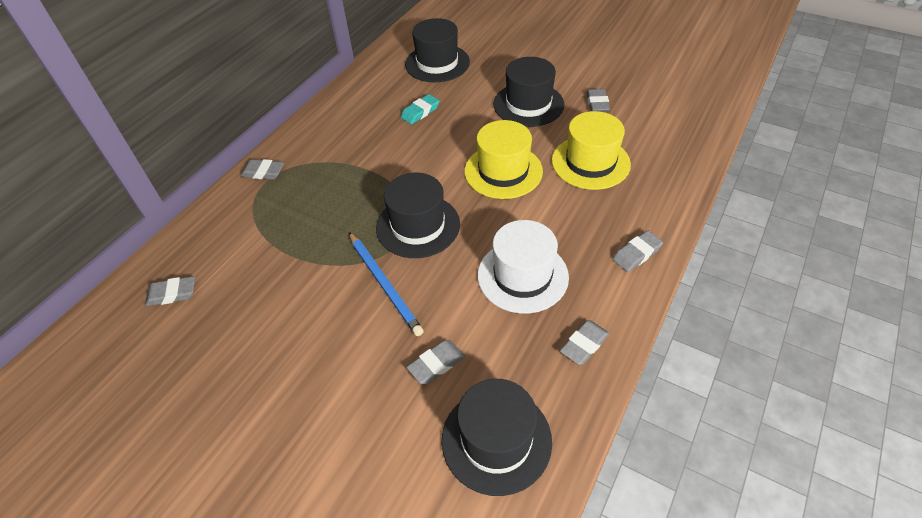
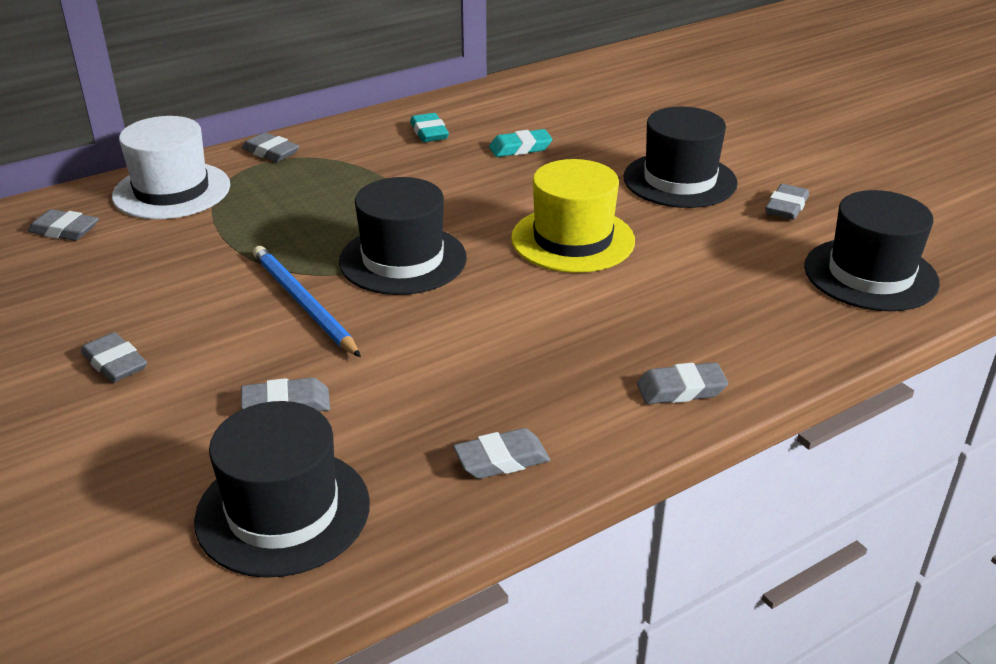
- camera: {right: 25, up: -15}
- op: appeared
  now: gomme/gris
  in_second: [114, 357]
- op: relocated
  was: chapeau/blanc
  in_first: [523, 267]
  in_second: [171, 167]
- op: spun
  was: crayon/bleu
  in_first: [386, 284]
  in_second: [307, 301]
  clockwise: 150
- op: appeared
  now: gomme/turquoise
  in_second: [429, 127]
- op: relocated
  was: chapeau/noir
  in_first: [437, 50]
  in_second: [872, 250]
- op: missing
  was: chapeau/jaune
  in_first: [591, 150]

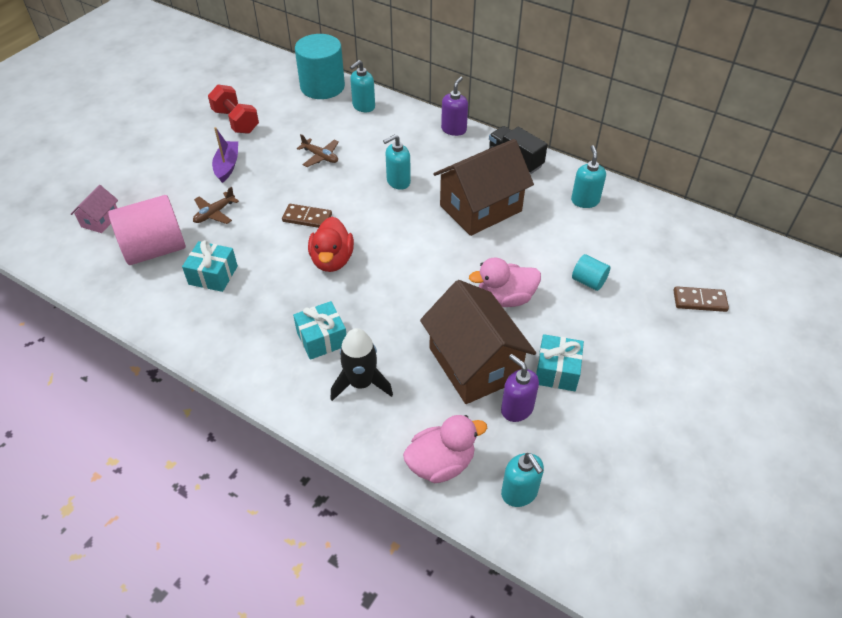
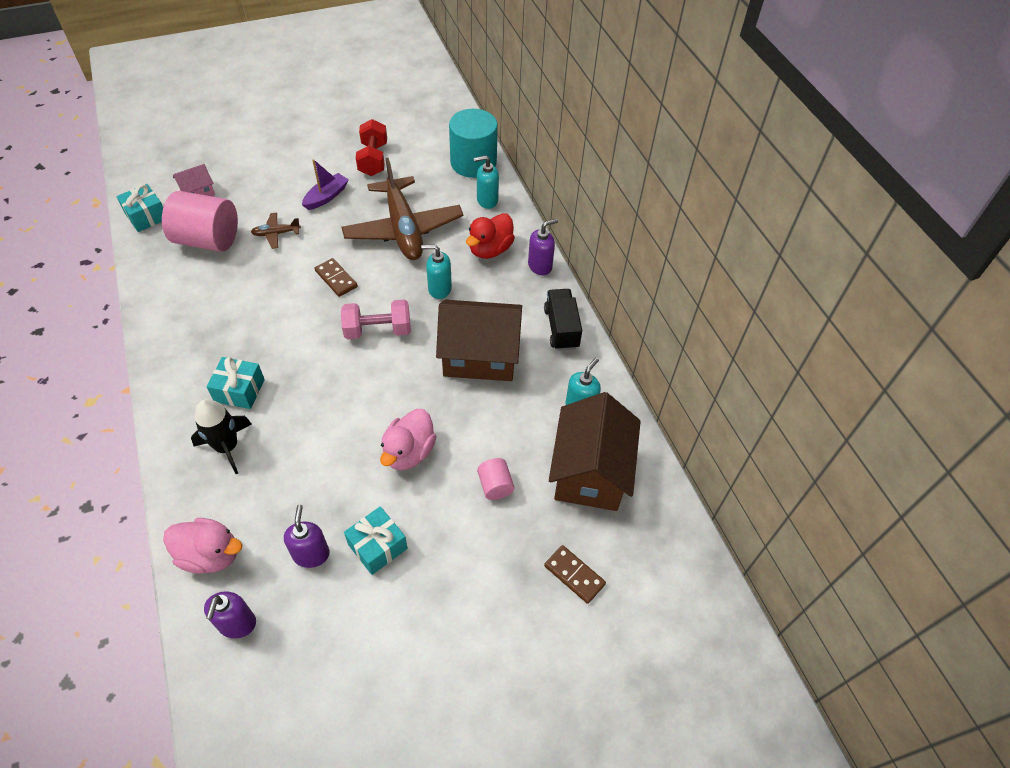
- camera: {right: 35, up: 5}
- op: relocated
  was: cadeau/turquoise
  in_first: [210, 266]
  in_second: [139, 208]
- op: colour
  was: distributeur de savon/turquoise
  now: distributeur de savon/violet
  in_first: [522, 480]
  in_second: [230, 614]
- op: size
  was: avion/marron
  in_first: [318, 150]
  in_second: [402, 209]
  ratio: 2.43
- op: appeared
  now: haltère/rose
  in_second: [376, 320]
- op: spun
  was: canard/rose
  in_first: [505, 282]
  in_second: [408, 439]
  clockwise: -90
- op: relocated
  was: canard/rouge
  in_first: [331, 244]
  in_second: [490, 236]
- op: colour
  was: cylindre/turquoise
  now: cylindre/rose
  in_first: [591, 272]
  in_second: [495, 479]
- op: relocated
  was: maison/marron
  in_first: [478, 342]
  in_second: [595, 451]

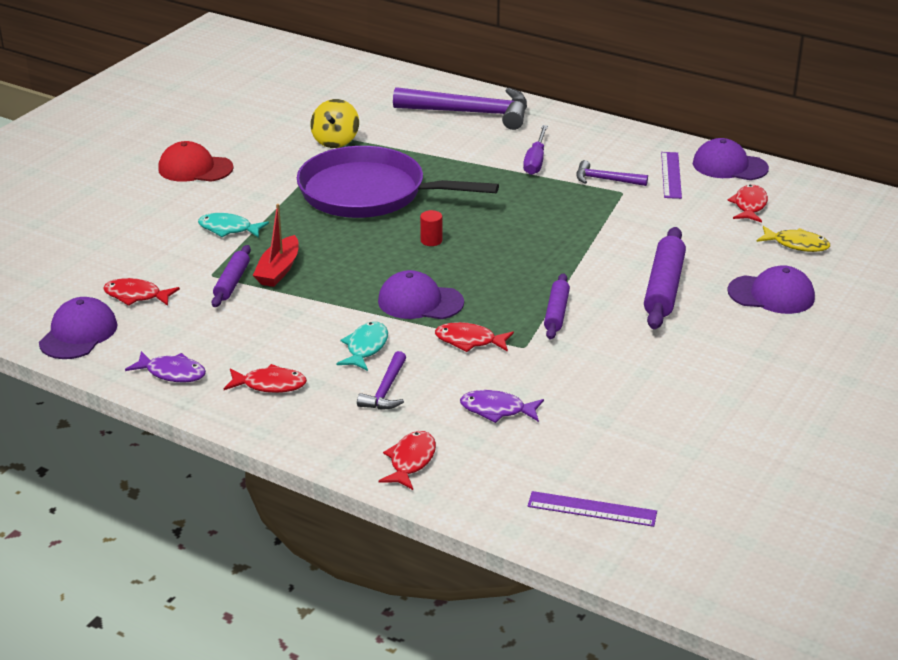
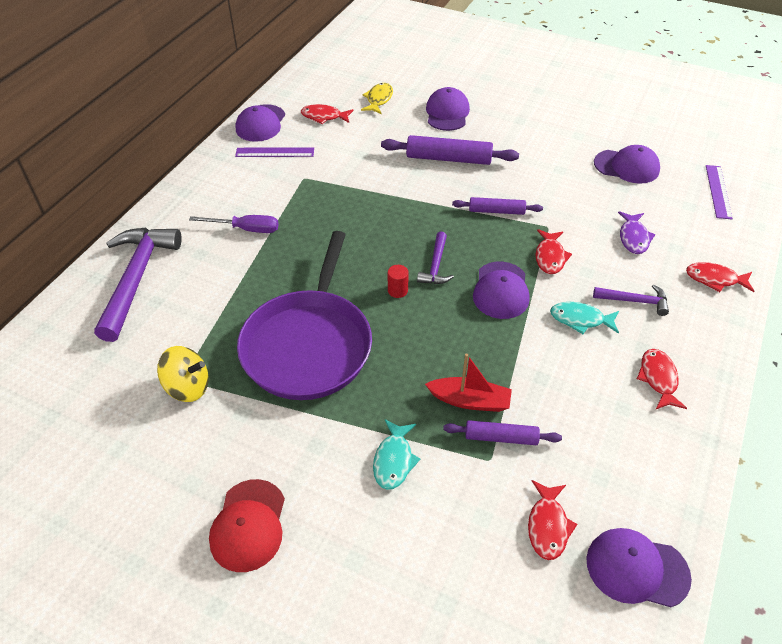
- camera: {right: -95, up: 15}
- op: relocated
  was: marteau/violet
  in_first: [612, 173]
  in_second: [435, 257]
- op: appeared
  now: casquette/violet
  in_second: [627, 164]
- op: missing
  was: poisson/violet
  in_first: [165, 367]

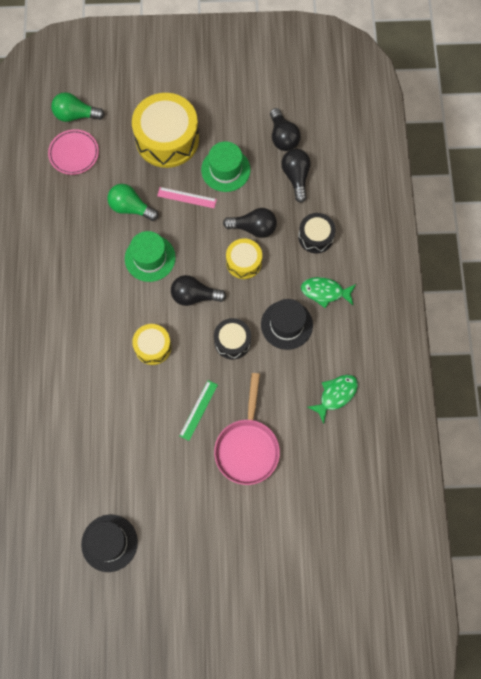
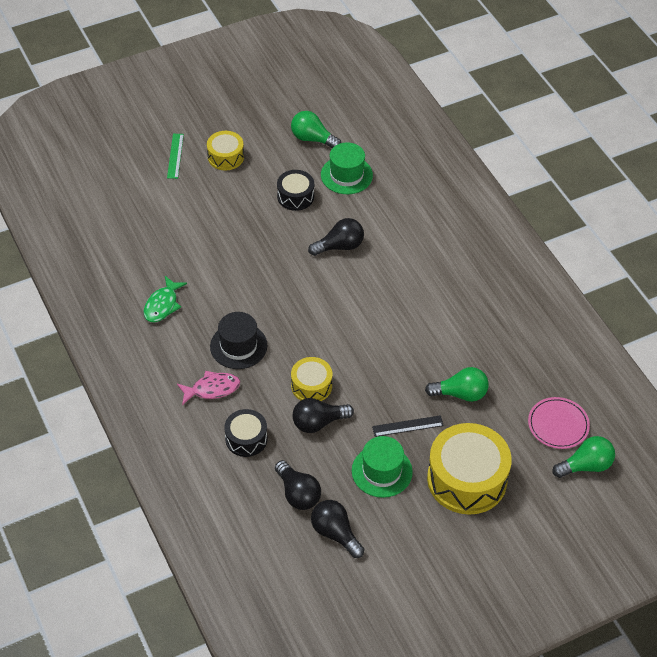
- camera: {right: 155, up: -20}
- op: relocated
  was: règle/vert
  in_first: [198, 410]
  in_second: [175, 156]
- op: colour
  was: poisson/vert
  now: poisson/rose
  in_first: [328, 292]
  in_second: [208, 388]
- op: relocated
  was: tambour/jaune
  in_first: [151, 344]
  in_second: [225, 150]
- op: relocated
  was: tambour/noir
  in_first: [232, 338]
  in_second: [295, 190]
- op: exchanged
  was: chapeau/noir
  now: ampoule/vert
  in_first: [109, 543]
  in_second: [316, 129]
- op: relocated
  was: ampoule/noir
  in_first: [198, 290]
  in_second: [336, 237]
- op: relocated
  was: chapeau/vert
  in_first: [150, 256]
  in_second: [347, 168]
- op: colour
  was: règle/rose
  now: règle/noir
  in_first: [187, 197]
  in_second: [408, 426]
- op: missing
  was: poêle/rose
  in_first: [247, 429]

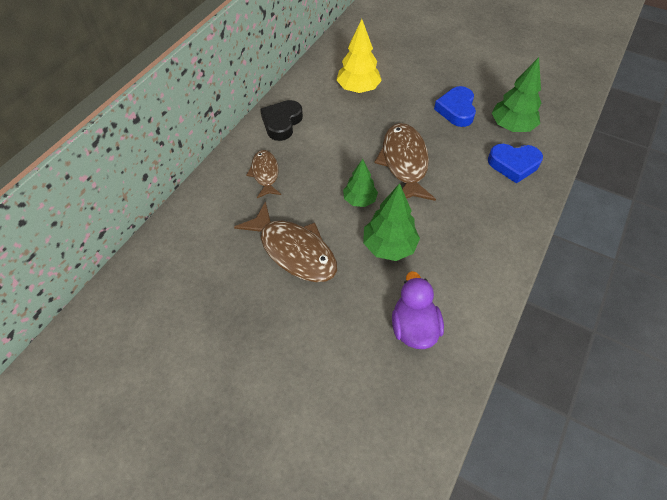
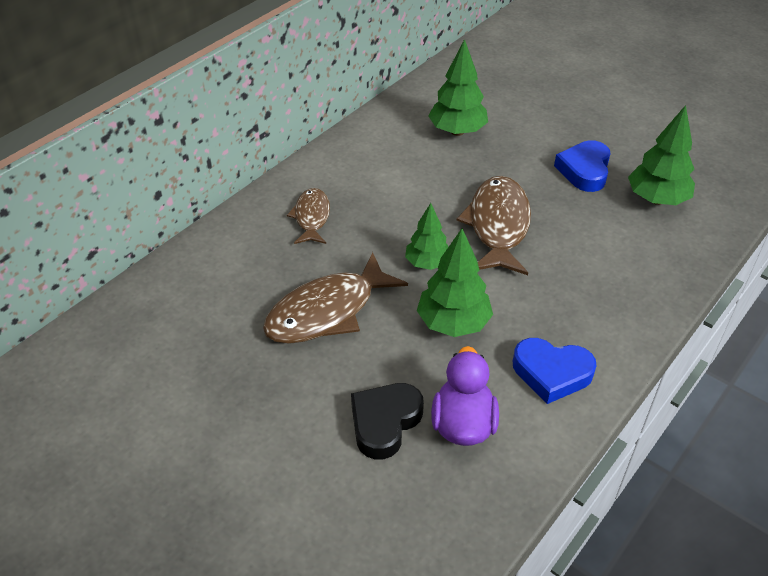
- camera: {right: 10, up: -10}
- op: spun
  was: poisson/marron
  in_first: [285, 241]
  in_second: [335, 298]
  clockwise: 90
- op: relocated
  was: cœur/noir
  in_first: [282, 120]
  in_second: [387, 421]
- op: colour
  was: arbre/jaune
  now: arbre/vert
  in_first: [359, 56]
  in_second: [458, 87]
- op: relocated
  was: cœur/bleu
  in_first: [515, 163]
  in_second: [555, 371]

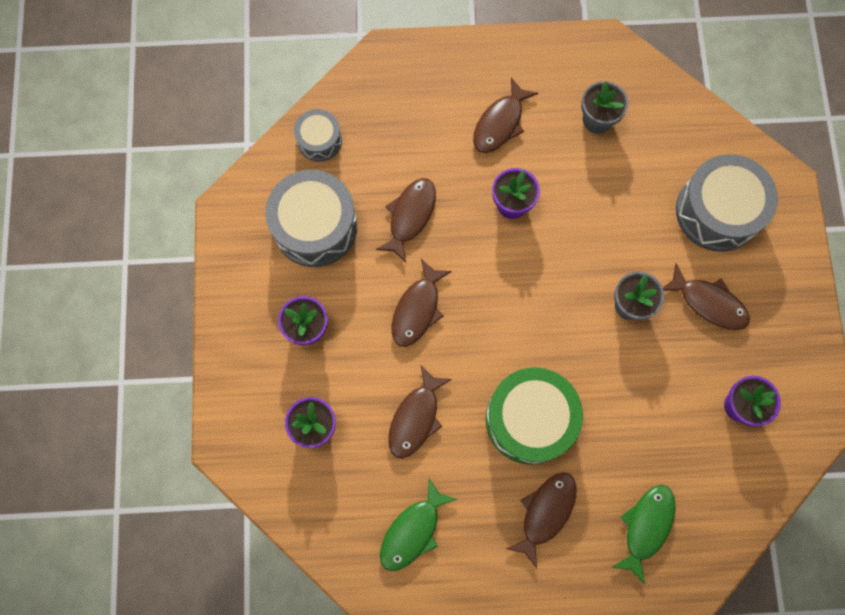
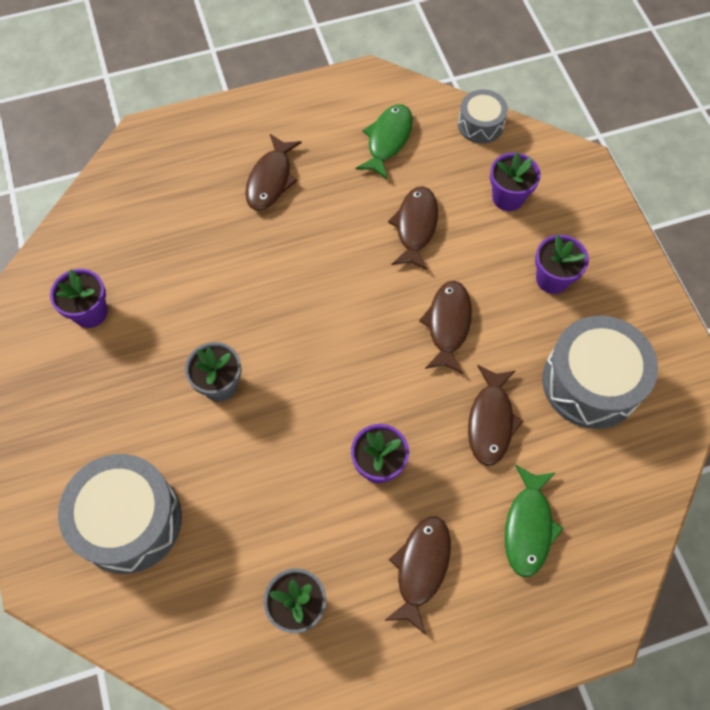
- camera: {right: 165, up: -10}
- op: relocated
  was: tambour/gris
  in_first: [318, 135]
  in_second: [483, 117]
- op: relocated
  was: poisson/vert
  in_first: [643, 534]
  in_second: [534, 521]
- op: missing
  was: tambour/vert
  in_first: [534, 416]
- op: missing
  was: poisson/marron
  in_first: [706, 296]

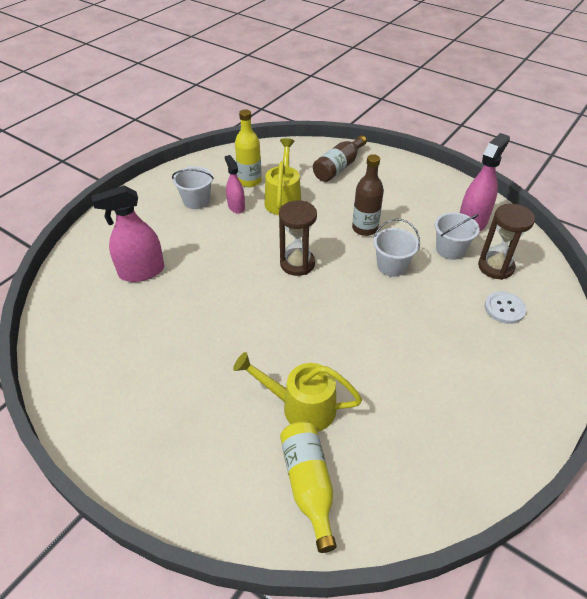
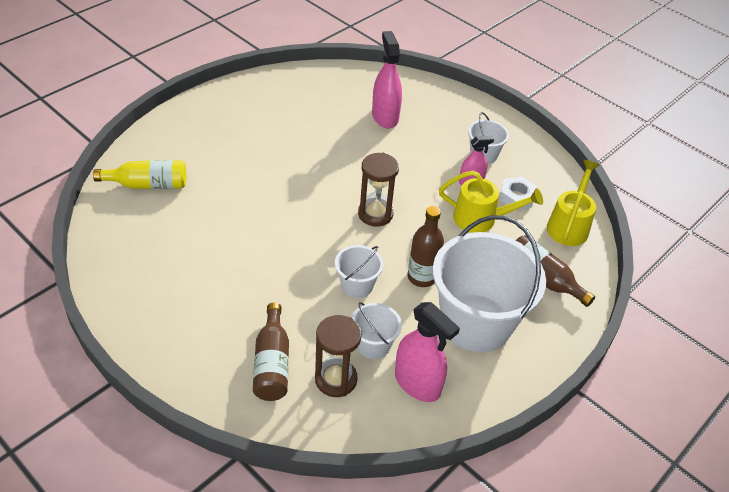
- camera: {right: 95, up: 0}
- op: exchanged
  was: bouton/blanc
  now: bouteille/marron
  in_first: [505, 307]
  in_second: [271, 351]
- op: appeared
  now: seau/blanc
  in_second: [489, 284]
- op: exchanged
  was: bouteille/jaune
  now: écrou/blanc
  in_first: [248, 148]
  in_second: [518, 193]
- op: relocated
  was: arrosoir/jaune
  in_first: [297, 392]
  in_second: [573, 203]

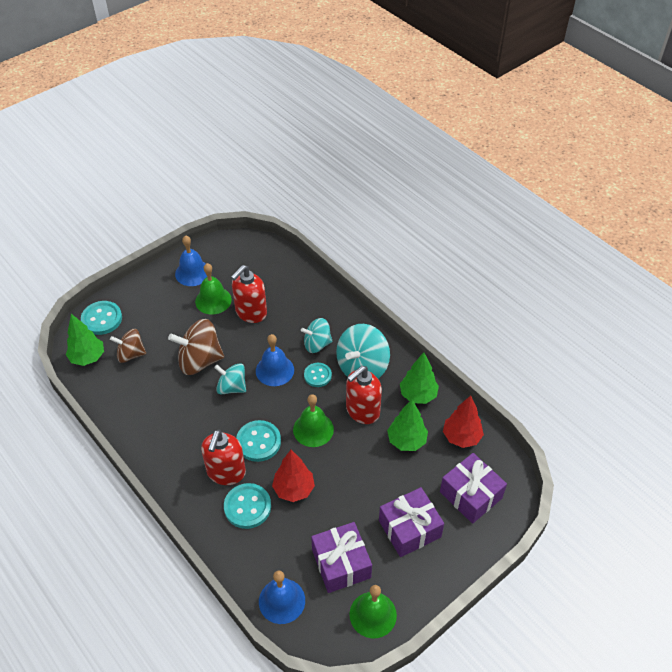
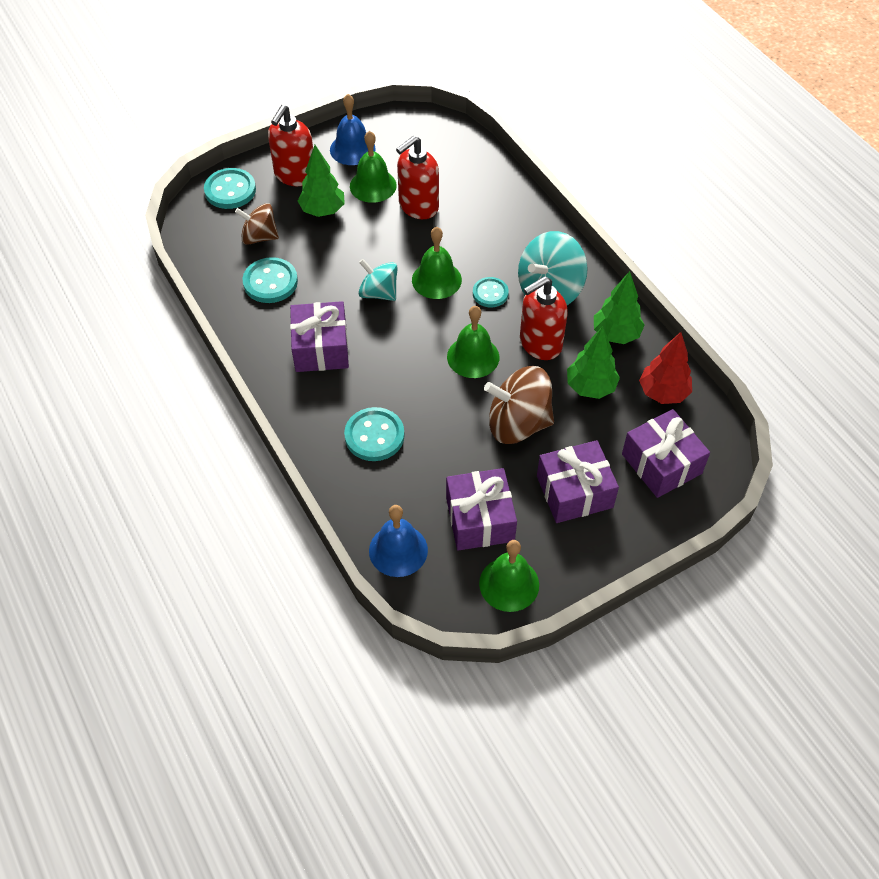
- camera: {right: 10, up: 5}
- op: relocated
  was: bouton/turquoise
  in_first: [258, 441]
  in_second: [270, 280]
- op: relocated
  was: distributeur de savon/rouge
  in_first: [223, 457]
  in_second: [290, 145]
- op: appeared
  now: cadeau/violet
  in_second: [319, 336]
- op: relocated
  was: arbre/vert
  in_first: [85, 340]
  in_second: [321, 181]
- op: colour
  was: cloche/bleu
  now: cloche/vert
  in_first: [275, 360]
  in_second: [437, 263]
- op: relocated
  was: toupie/marron
  in_first: [196, 347]
  in_second: [519, 405]
- op: missing
  was: arbre/rouge
  in_first: [293, 476]
- op: missing
  was: toupie/turquoise
  in_first: [316, 335]

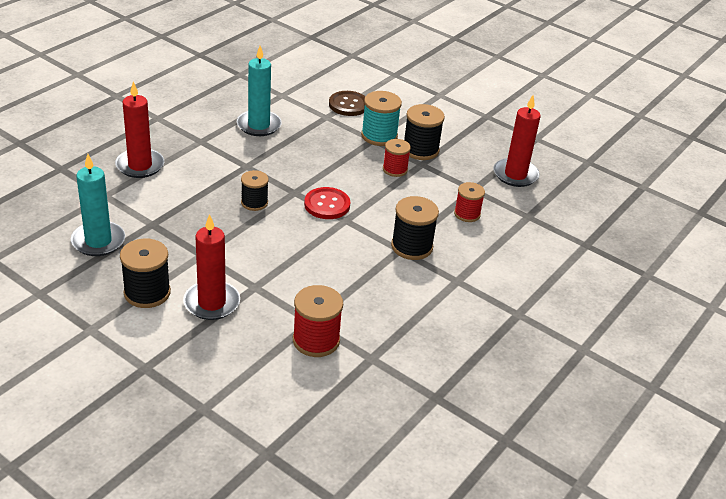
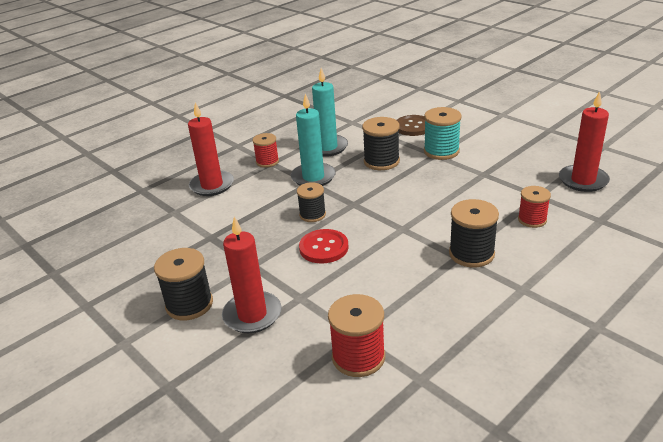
- camera: {right: 15, up: -5}
- op: relocated
  was: bobine/rouge
  in_first: [397, 158]
  in_second: [265, 150]
- op: relocated
  was: bougie/turquoise
  in_first: [98, 205]
  in_second: [313, 139]
- op: relocated
  was: bouton/rouge
  in_first: [327, 203]
  in_second: [323, 246]
- op: relocated
  was: bobine/noir
  in_first: [424, 132]
  in_second: [381, 143]

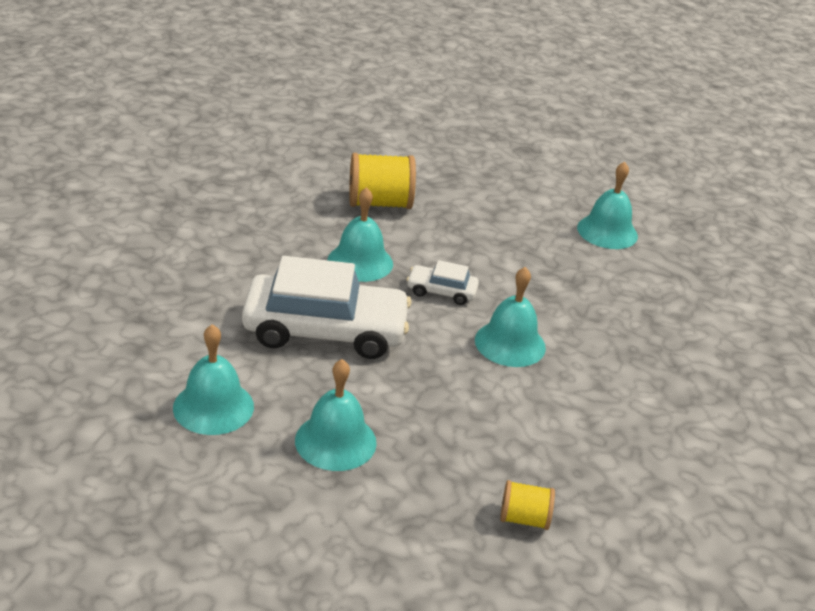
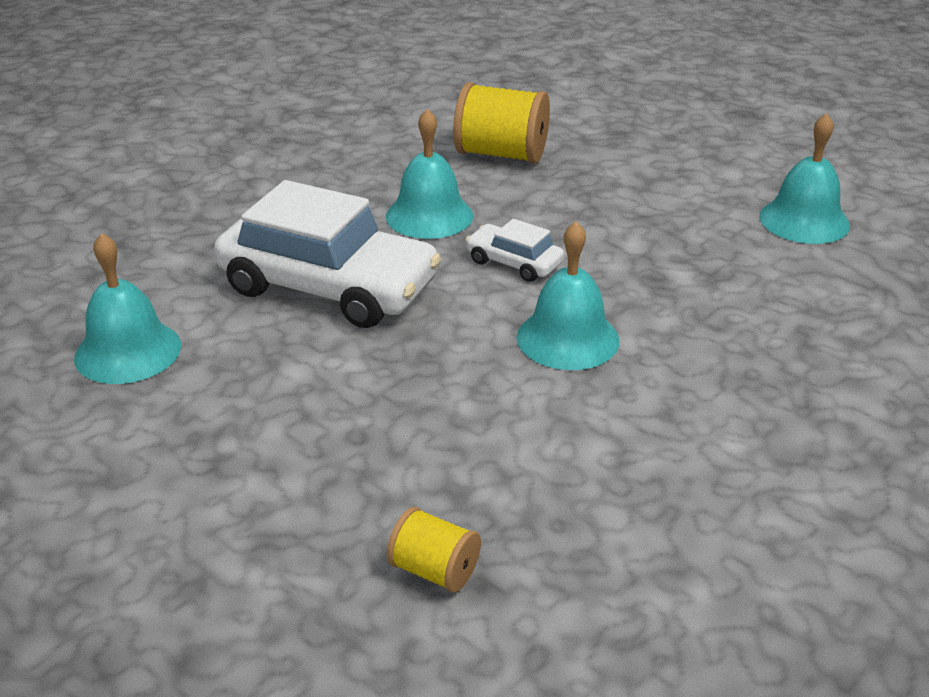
- camera: {right: 25, up: 0}
- op: missing
  was: cloche/turquoise
  in_first: [336, 415]

